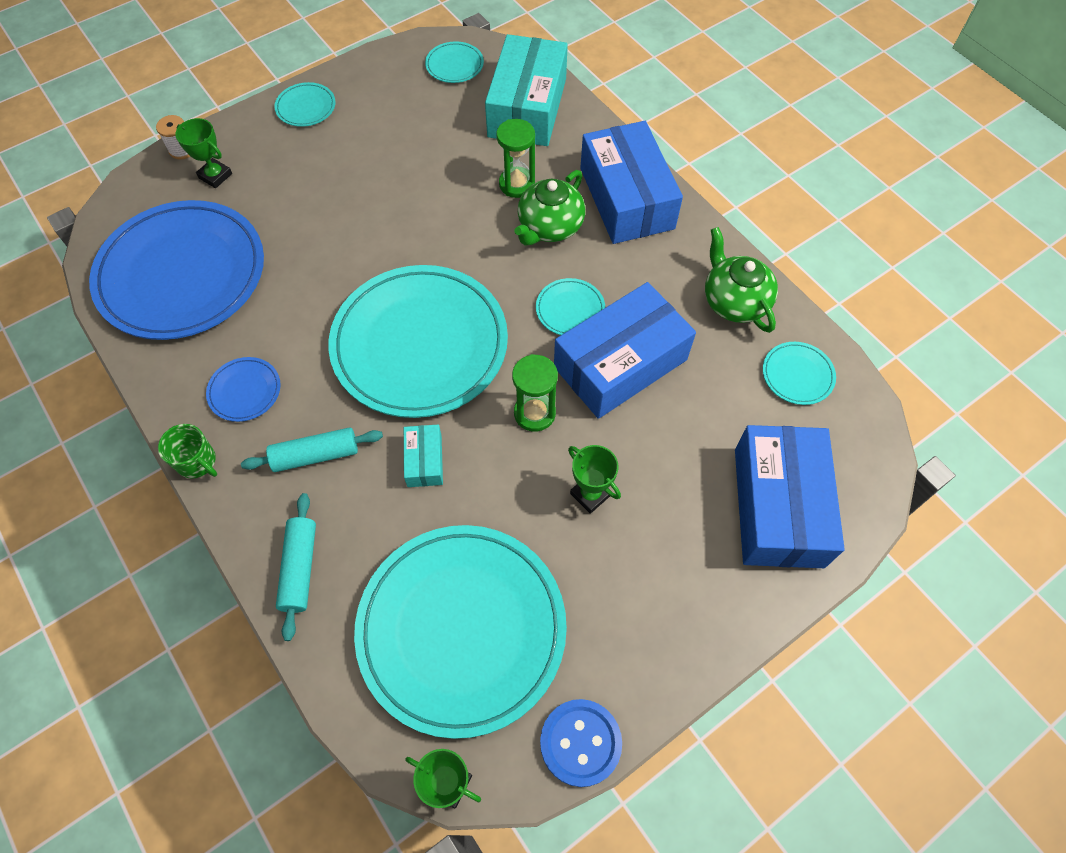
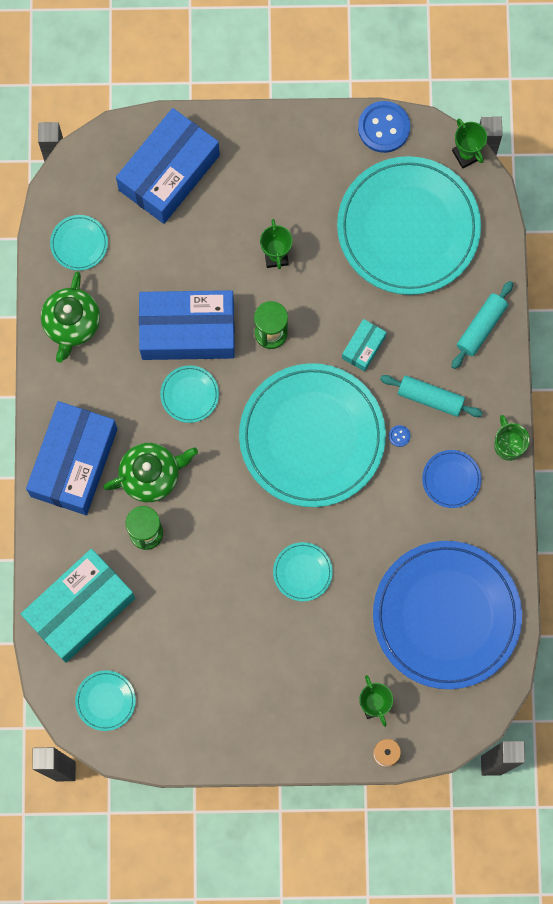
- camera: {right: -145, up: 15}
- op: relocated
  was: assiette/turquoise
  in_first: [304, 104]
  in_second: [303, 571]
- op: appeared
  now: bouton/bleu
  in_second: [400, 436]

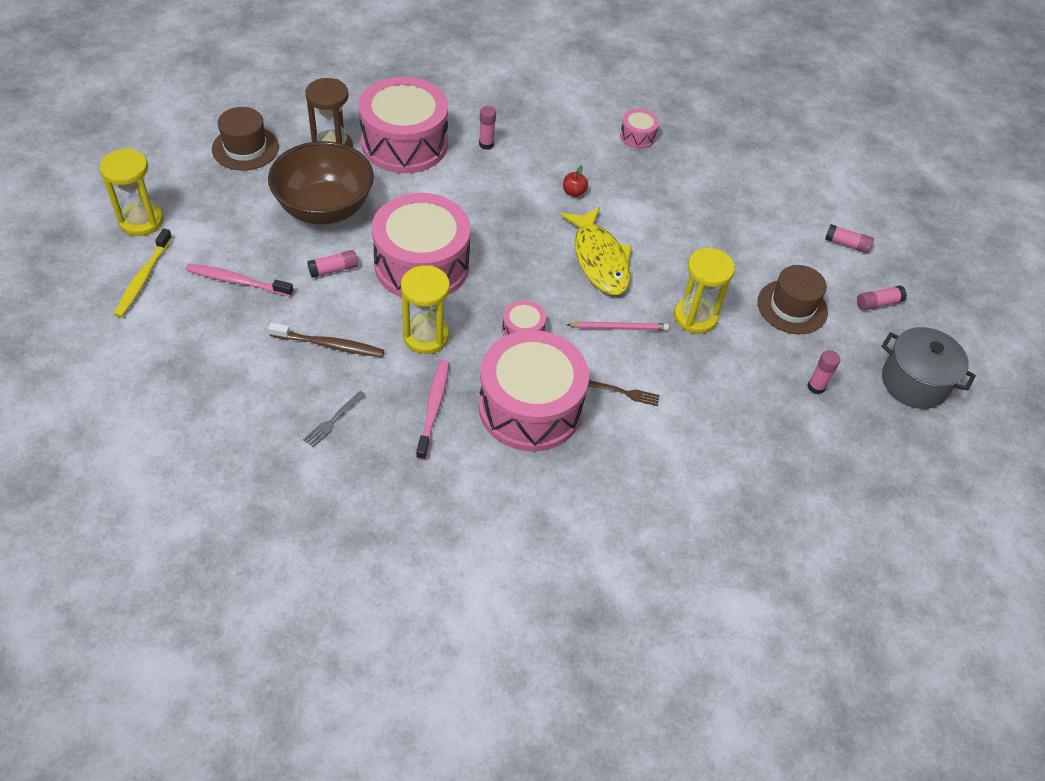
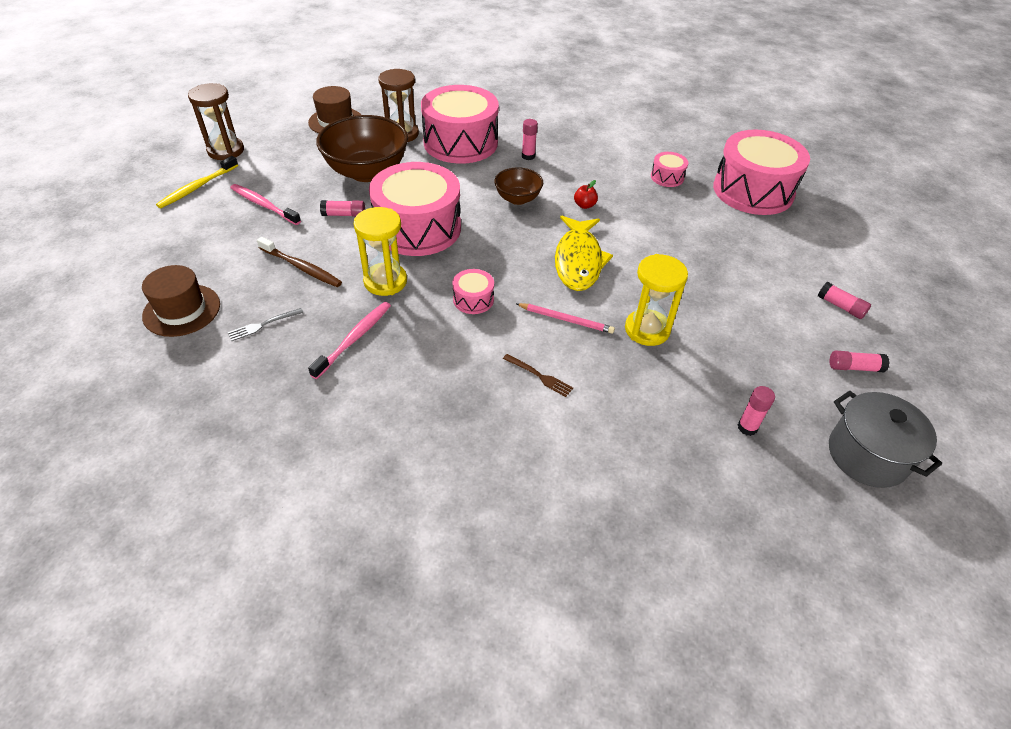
- camera: {right: 25, up: -5}
- op: relocated
  was: chapeau/marron
  in_first: [792, 299]
  in_second: [181, 301]
- op: colour
  was: sablier/jaune
  now: sablier/marron
  in_first: [132, 192]
  in_second: [216, 121]
- op: appeared
  now: bol/marron
  in_second: [518, 186]
- op: relocated
  was: tambour/rose
  in_first: [534, 390]
  in_second: [761, 172]

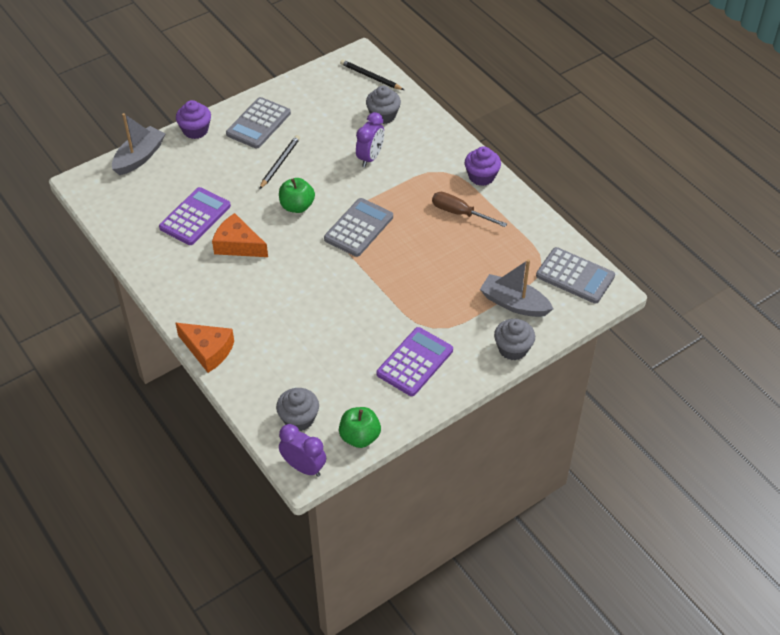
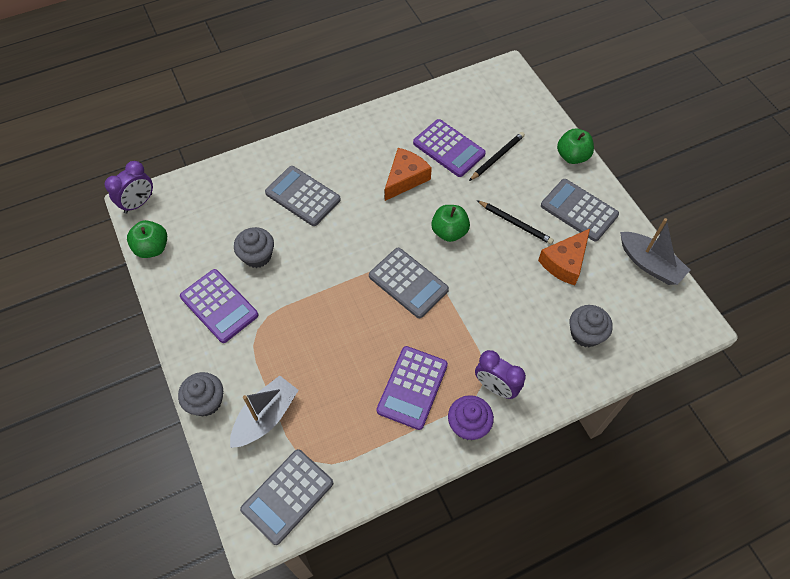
- camera: {right: 100, up: 10}
- op: relocated
  was: muffin/gris
  in_first: [297, 409]
  in_second: [254, 247]
- op: appeared
  now: calculatrice/gris
  in_second: [303, 196]
- op: exchanged
  was: tournevis/marron
  now: calculatrice/violet
  in_first: [469, 209]
  in_second: [412, 388]
- op: relocated
  was: crayon/noir
  in_first: [372, 74]
  in_second: [497, 156]
- op: relocated
  was: réveil/violet
  in_first: [370, 139]
  in_second: [500, 374]
- op: relocated
  was: fromage/orange
  in_first: [204, 348]
  in_second: [564, 257]
- op: exchanged
  was: muffin/violet
  now: pomme/vert
  in_first: [193, 119]
  in_second: [575, 146]
- op: relocated
  was: bateau/gris
  in_first: [138, 144]
  in_second: [655, 251]

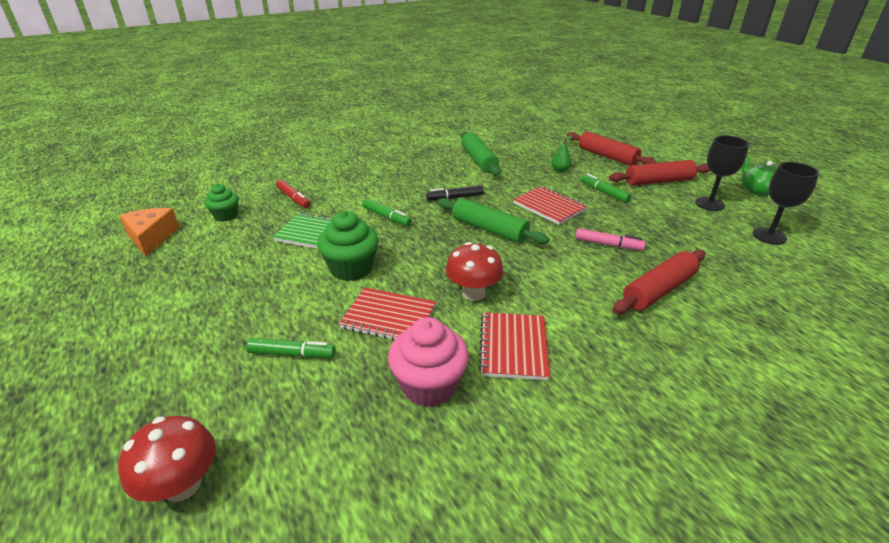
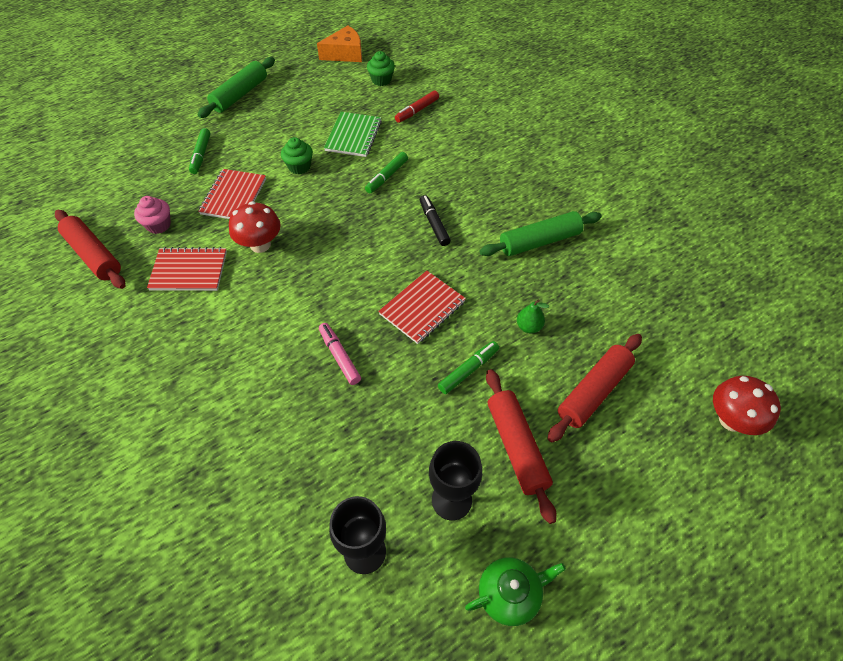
- camera: {right: 85, up: 20}
- op: relocated
  was: rouleau à pâtisserie/rouge
  in_first: [659, 281]
  in_second: [90, 249]
- op: size
  was: muffin/rose
  in_first: [428, 362]
  in_second: [152, 215]
  ratio: 0.63
- op: relocated
  was: rouleau à pâtisserie/vert
  in_first: [493, 221]
  in_second: [236, 87]
- op: size
  was: muffin/vert
  in_first: [348, 246]
  in_second: [297, 155]
  ratio: 0.63
- op: spun
  was: feutre/rose
  in_first: [610, 239]
  in_second: [340, 354]
  clockwise: 135
- op: relocated
  was: champignon/rouge
  in_first: [167, 459]
  in_second: [747, 405]

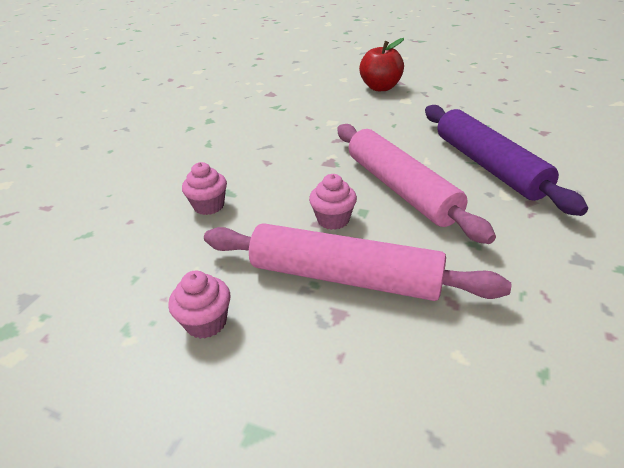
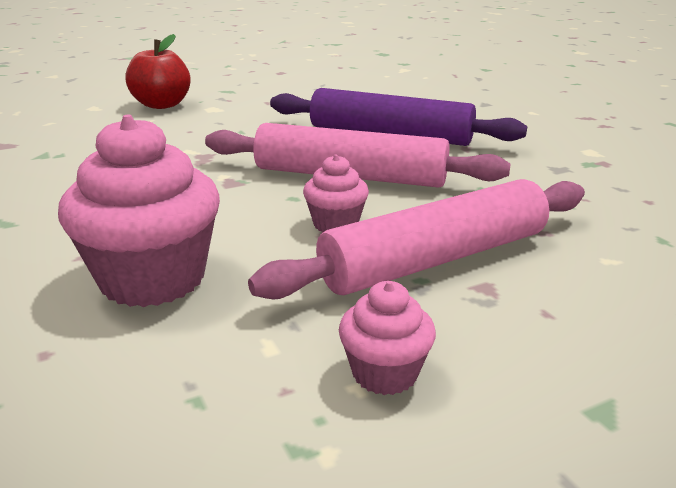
- camera: {right: -50, up: -10}
- op: size
  was: muffin/rose
  in_first: [204, 188]
  in_second: [139, 211]
  ratio: 1.95

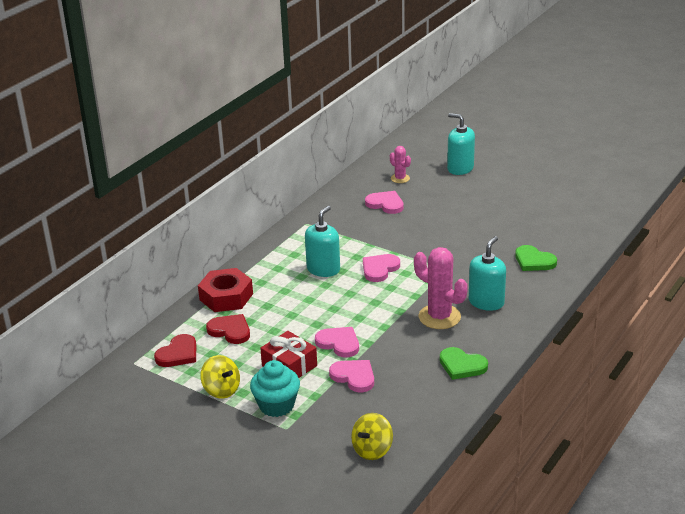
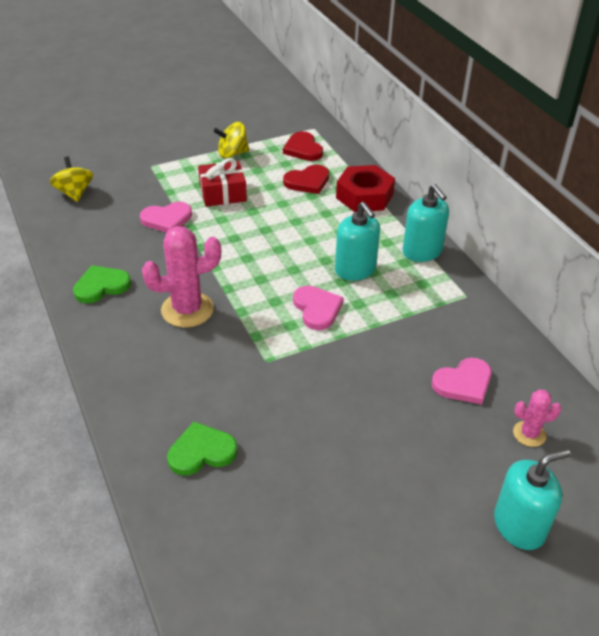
- camera: {right: 120, up: 10}
- op: relocated
  was: distributeur de savon/turquoise
  in_first: [487, 273]
  in_second: [426, 223]
- op: missing
  was: muffin/turquoise
  in_first: [275, 388]
- op: missing
  was: cœur/rose
  in_first: [337, 342]

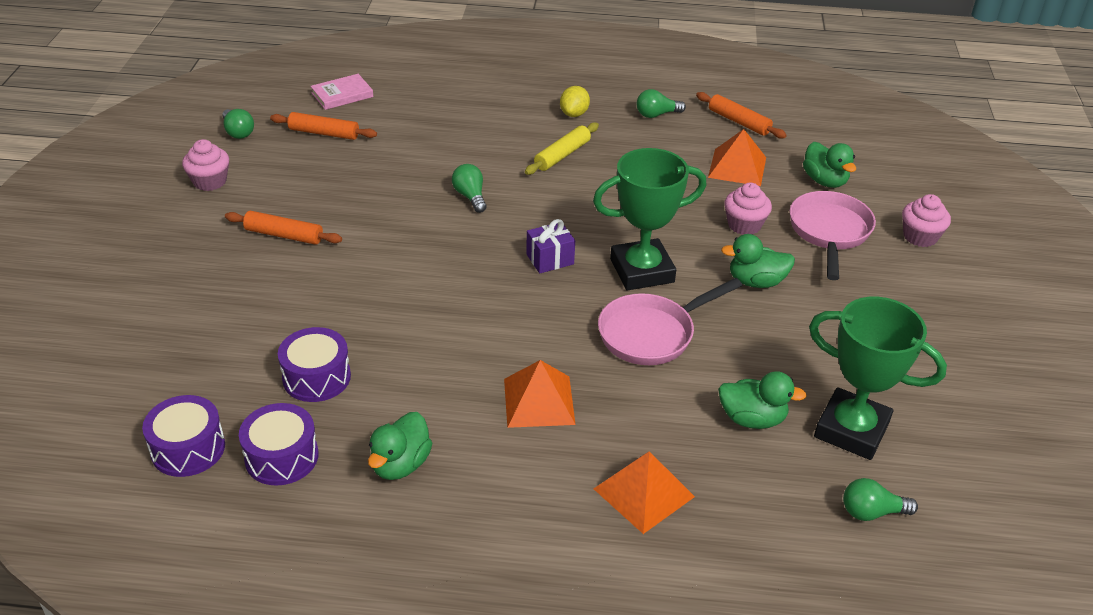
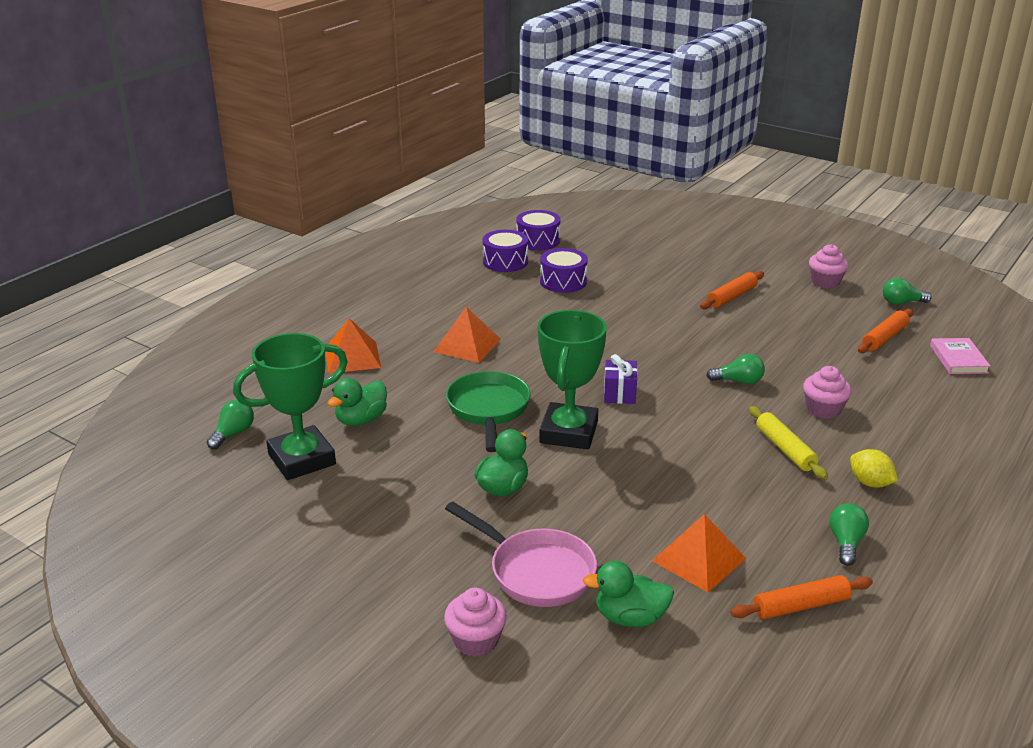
- camera: {right: 120, up: -10}
- op: colour
  was: poêle/rose
  now: poêle/vert
  in_first: [670, 321]
  in_second: [488, 411]
- op: relocated
  was: muffin/rose
  in_first: [748, 209]
  in_second: [827, 392]
- op: missing
  was: canard/vert
  in_first: [400, 446]

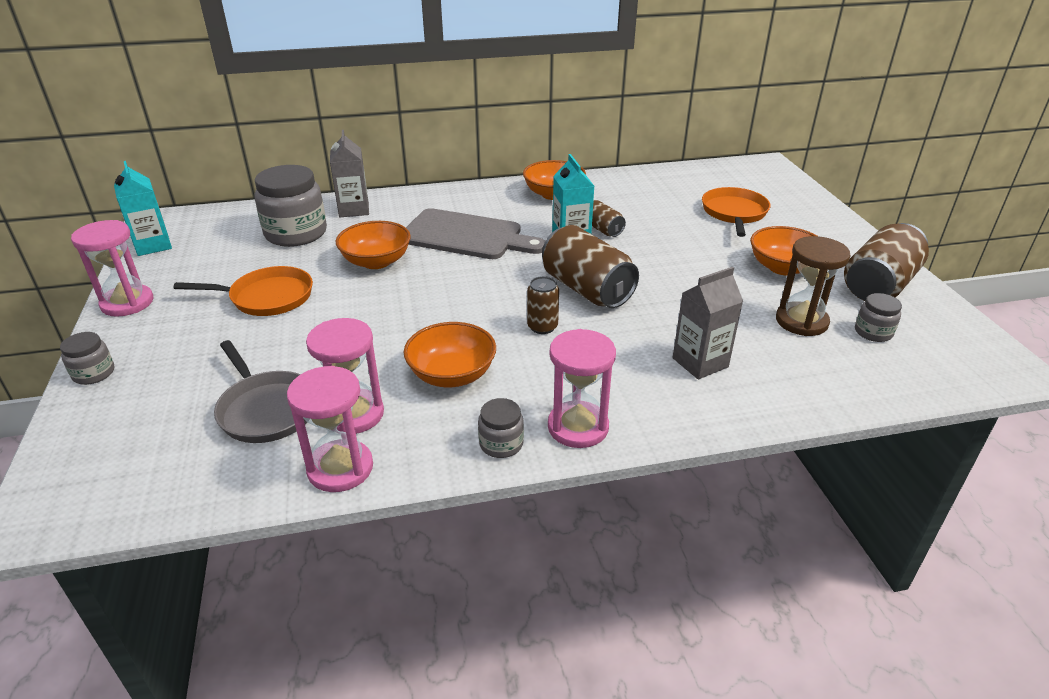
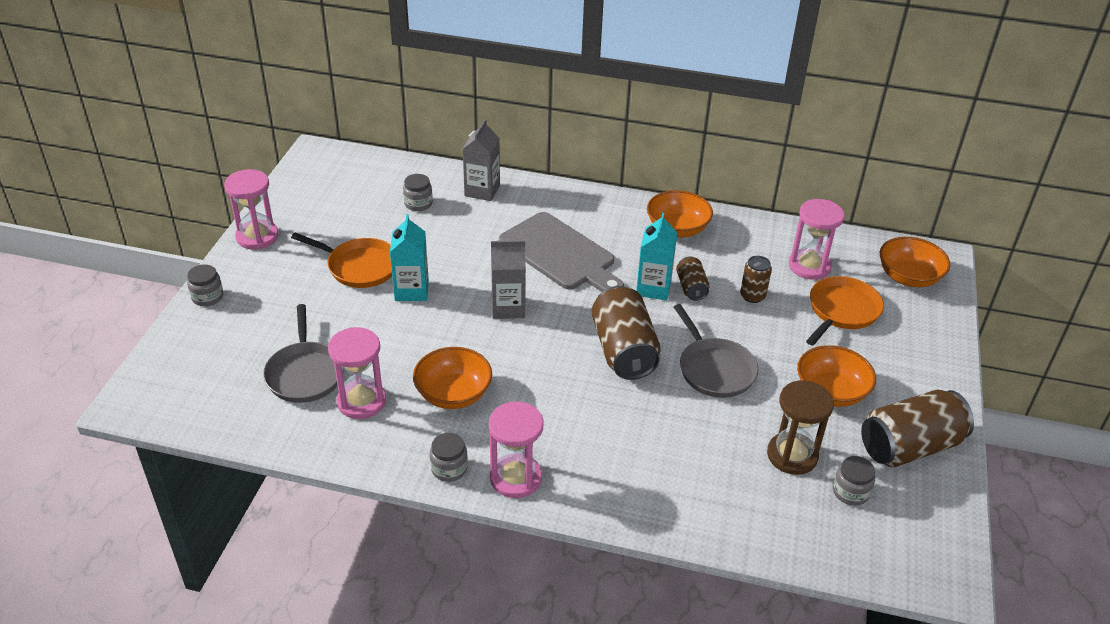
- camera: {right: 25, up: 5}
- op: relocated
  was: brique de lait/turquoise
  in_first: [143, 208]
  in_second: [409, 257]
- op: size
  was: bocal/gris
  in_first: [291, 206]
  in_second: [418, 192]
  ratio: 0.49
- op: relocated
  was: brique de lait/gris
  in_first: [708, 323]
  in_second: [508, 279]
- op: appeared
  now: poêle/gris
  in_second: [716, 351]
- op: relocated
  was: canette/marron
  in_first: [543, 305]
  in_second: [756, 279]
- op: relocated
  was: sablier/rose
  in_first: [330, 429]
  in_second: [817, 239]
- op: relocated
  was: bol/orange
  in_first: [373, 245]
  in_second: [915, 262]

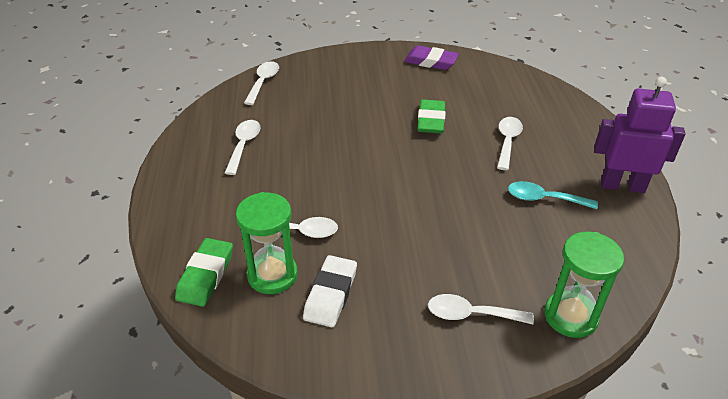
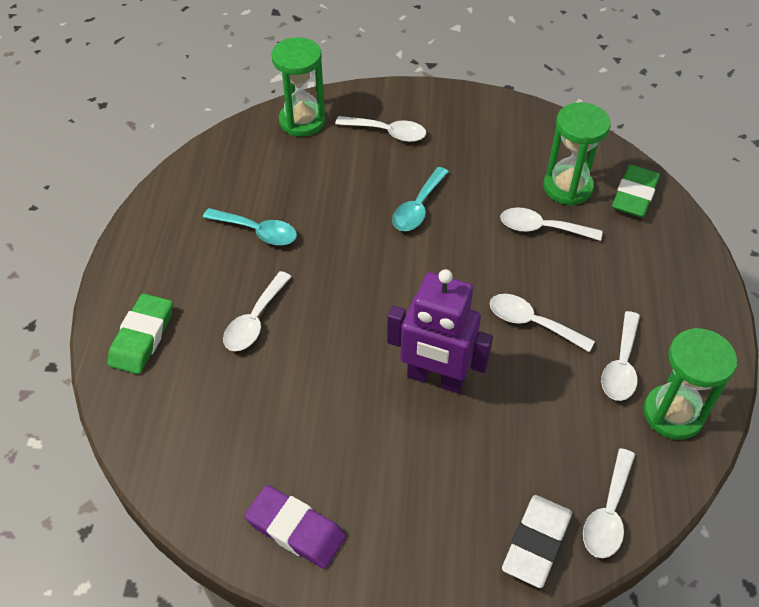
- camera: {right: -170, up: 10}
- op: relocated
  was: gomme/vert
  in_first: [431, 116]
  in_second: [140, 333]
- op: relocated
  was: robot/violet
  in_first: [640, 135]
  in_second: [440, 331]
- op: appeared
  now: cuillère/turquoise
  in_second: [420, 199]
- op: appeared
  now: cuillère/blanc
  in_second: [542, 323]
- op: relocated
  was: gomme/blanc
  in_first: [330, 291]
  in_second: [537, 541]
- op: appeared
  now: sablier/vert
  in_second: [690, 384]

